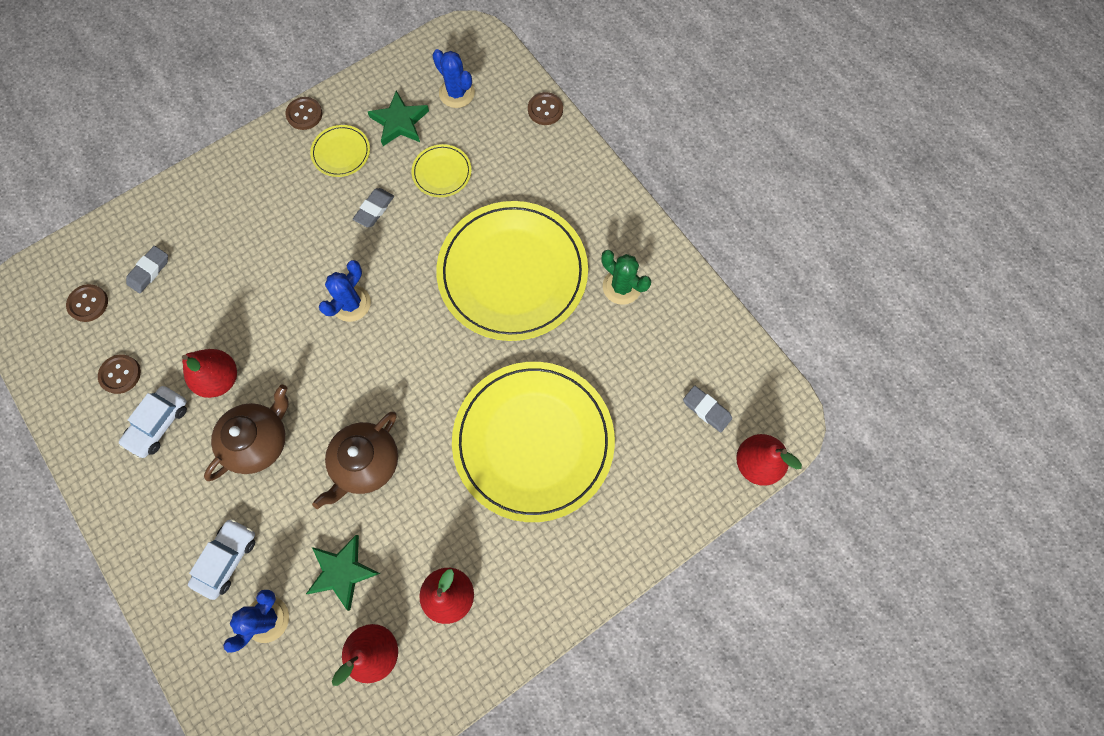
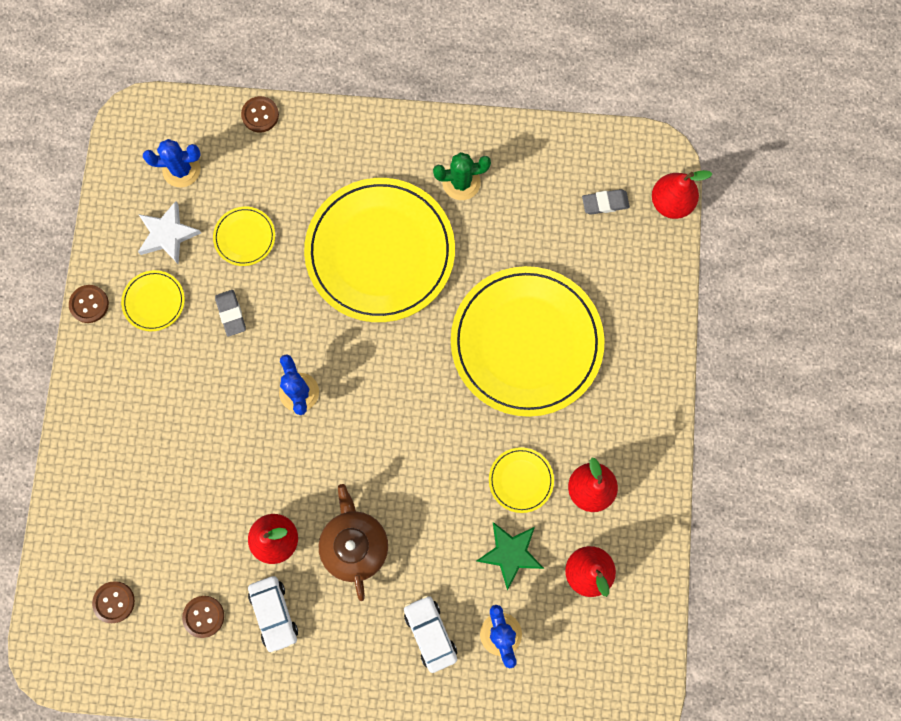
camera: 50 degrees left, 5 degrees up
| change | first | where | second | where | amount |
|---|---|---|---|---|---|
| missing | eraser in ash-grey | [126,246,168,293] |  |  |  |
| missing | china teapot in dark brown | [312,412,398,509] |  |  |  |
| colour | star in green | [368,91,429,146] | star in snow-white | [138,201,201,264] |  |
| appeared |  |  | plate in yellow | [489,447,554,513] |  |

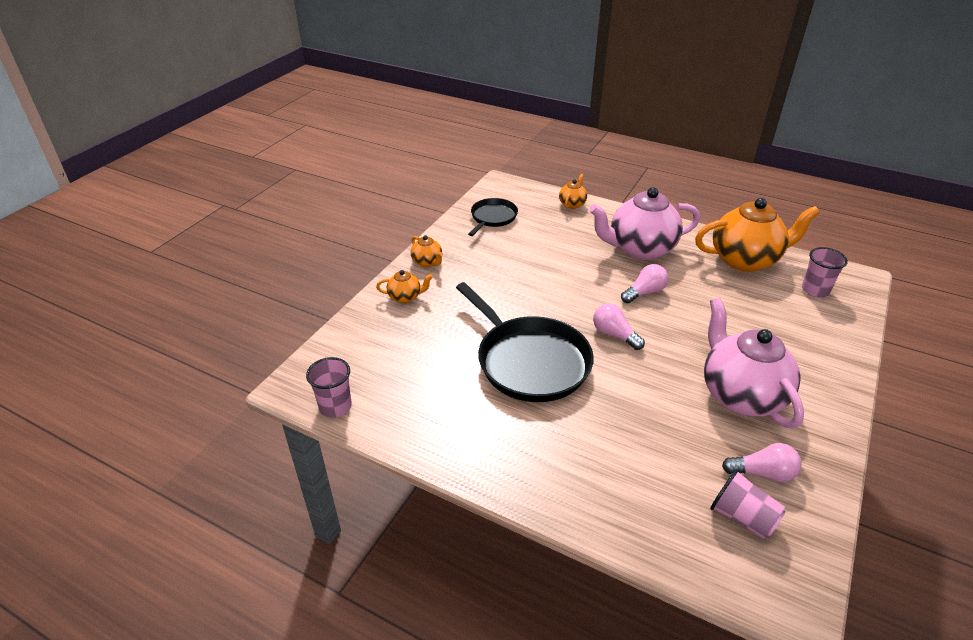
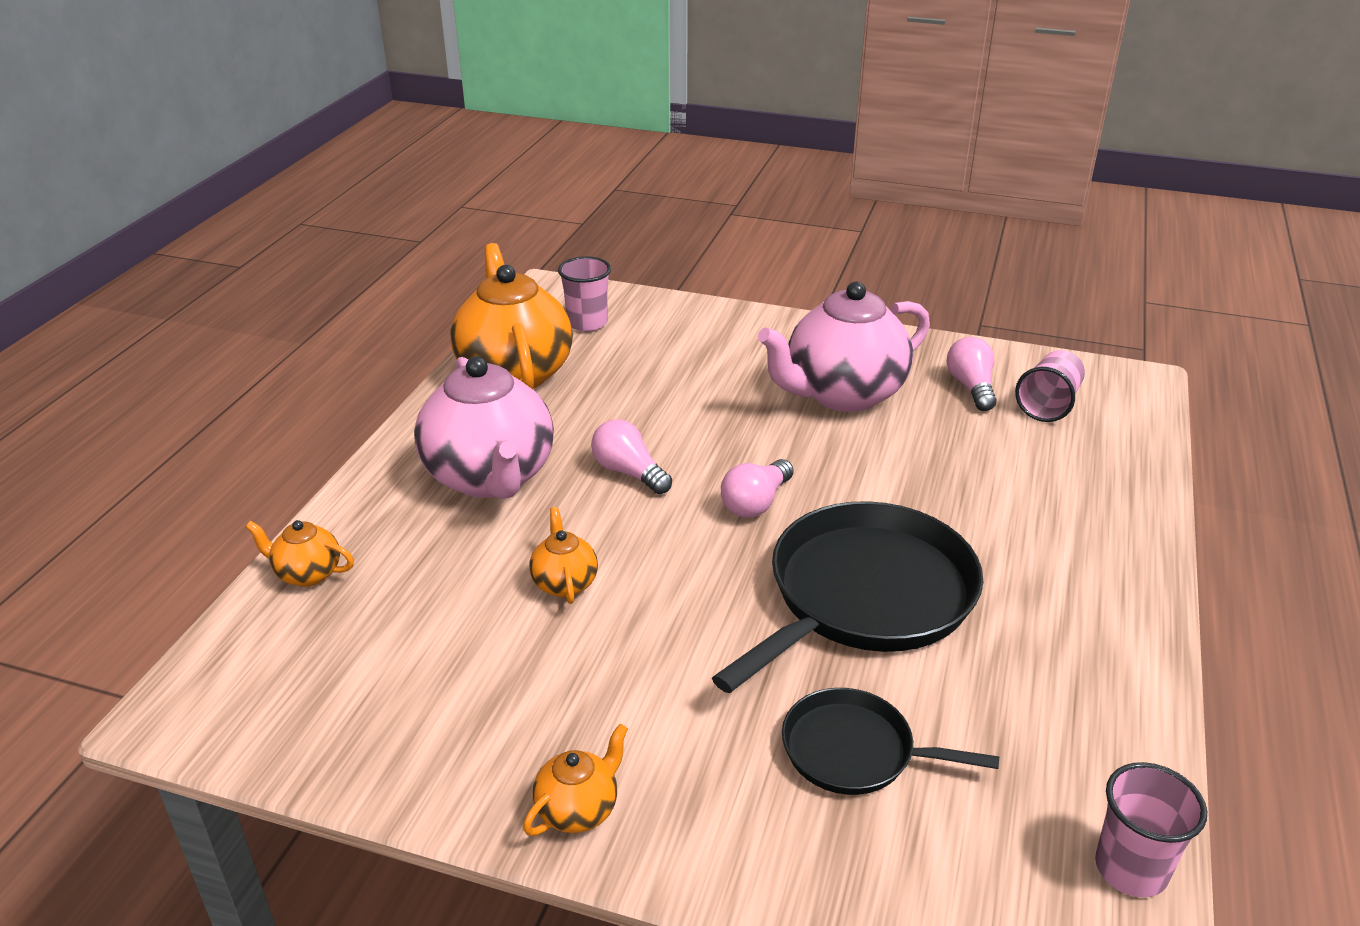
camera: 100 degrees left, 5 degrees down
| change | first | where | second | where | amount |
|---|---|---|---|---|---|
| relocated | china teapot in orange-coloured | [376,270,433,303] |  | [529,507,598,604] |  |
| relocated | frying pan in jet-black | [468,198,518,236] |  | [782,688,999,795] |  |

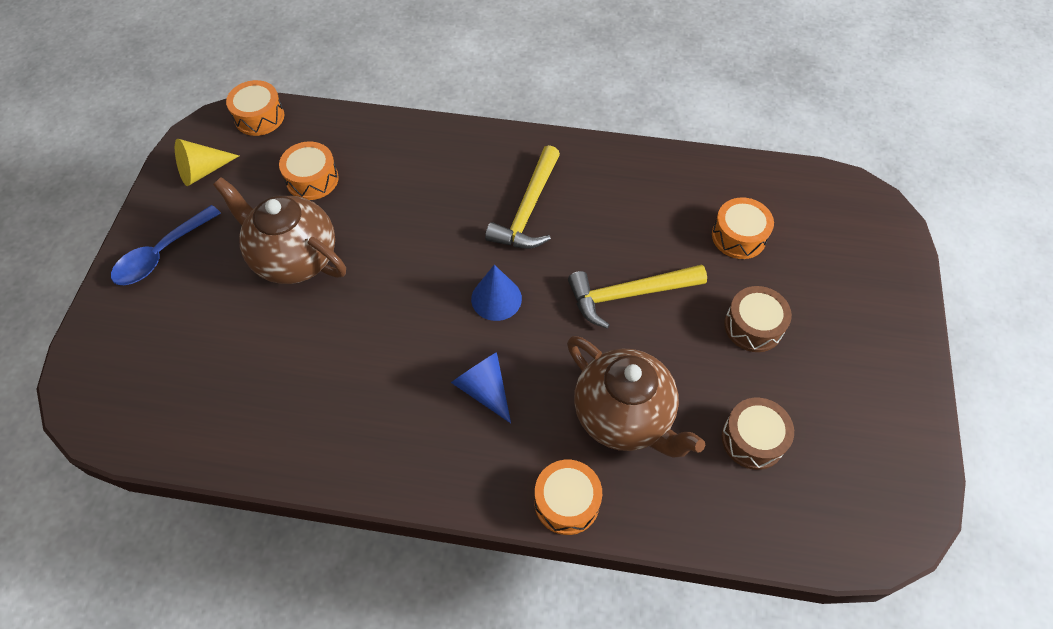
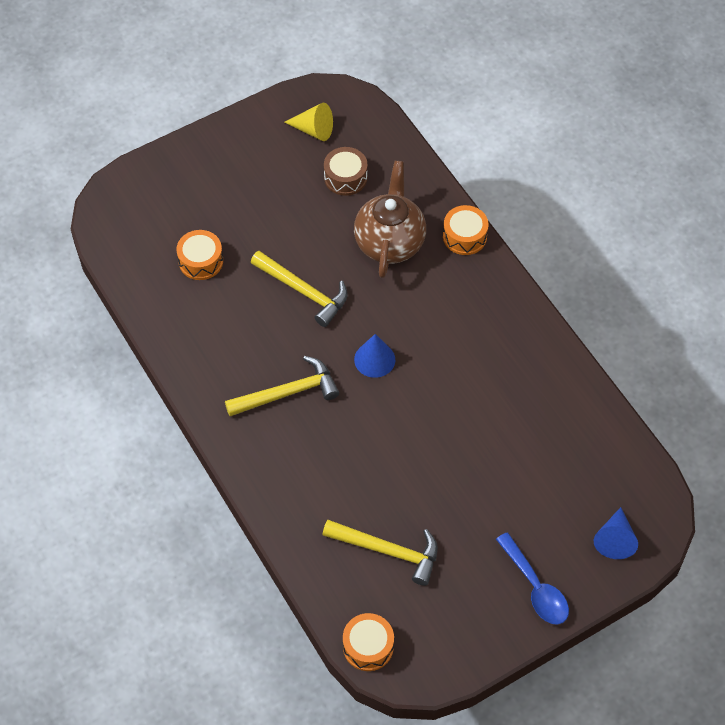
camera: 130 degrees left, 0 degrees up
| change | first | where | second | where | amount |
|---|---|---|---|---|---|
| spun | tablespoon in blue | [111,205,221,285] |  | [496,532,569,625] | 60 degrees clockwise |
| relocated | cone in yellow | [175,139,239,186] |  | [284,103,333,141] |  |
| missing | china teapot in dark brown | [213,177,346,284] |  |  |  |
| exchanged | snare drum in orange-coloured | [279,141,339,200] | claw hammer in yellow | [322,520,438,586] |  |
| relocated | cone in blue | [451,352,511,423] |  | [594,507,638,559] |  |
| missing | snare drum in dark brown | [724,286,792,352] |  |  |  |

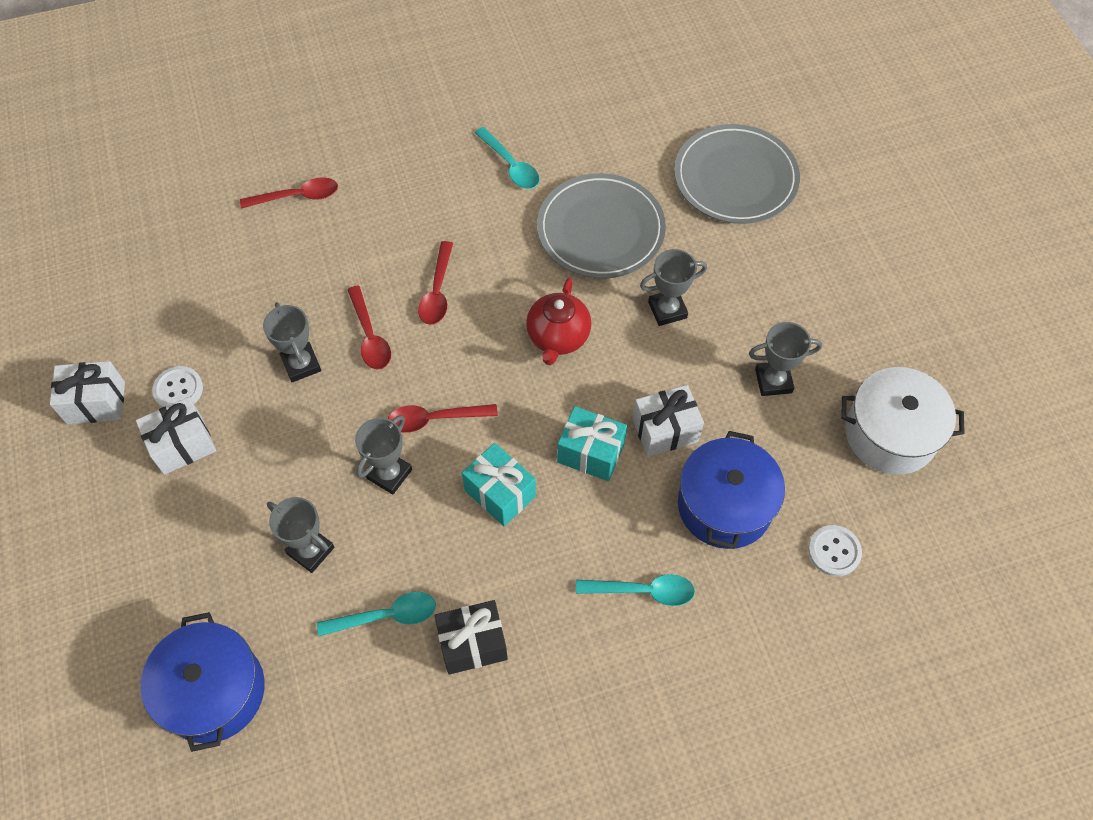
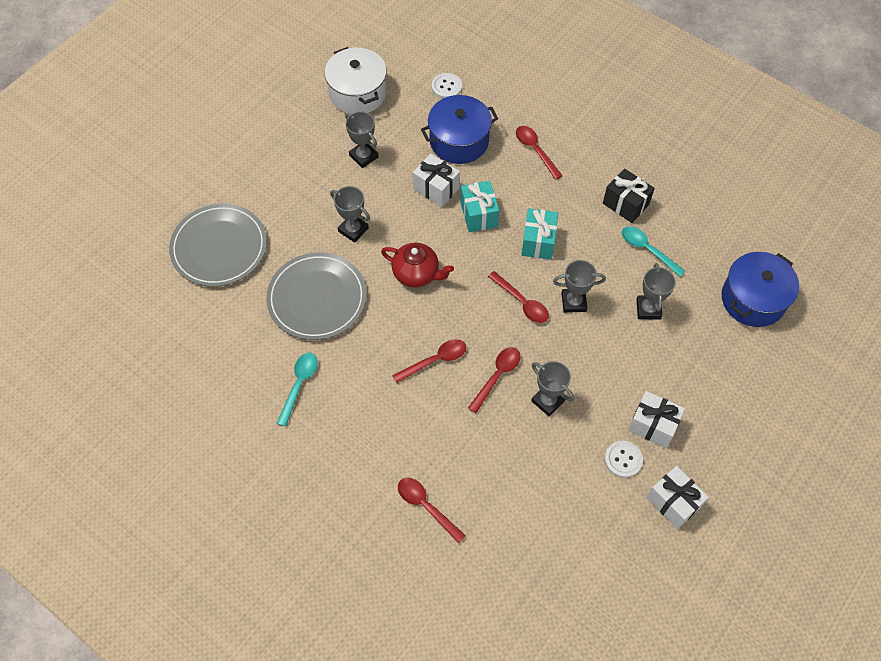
camera: 125 degrees left, 0 degrees up
| change | first | where | second | where | amount |
|---|---|---|---|---|---|
| spun | trophy in ash-grey | [263,302,321,382] |  | [531,361,574,416] | 75 degrees counterclockwise |
| spun | china teapot in scarlet | [526,278,591,365] |  | [381,242,454,287] | 45 degrees clockwise |
| colour | tablespoon in turquoise | [576,574,695,606] | tablespoon in scarlet | [516,126,563,180] |  |

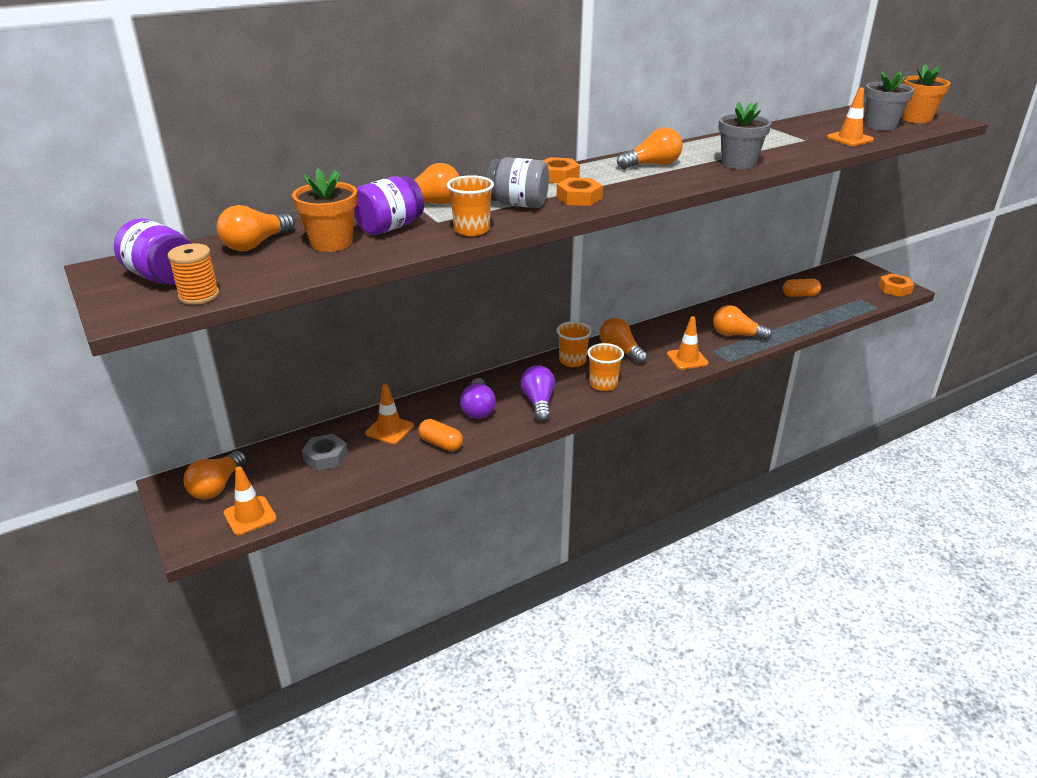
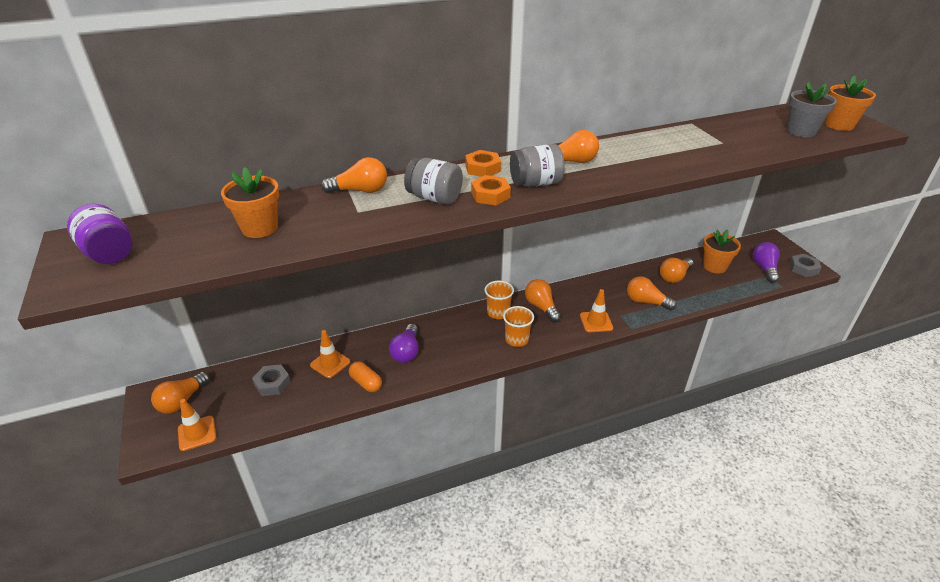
camera: 10 degrees right, 5 degrees up
| change | first | where | second | where | amount |
|---|---|---|---|---|---|
| missing | spool in orange-coloured | [167,244,219,305] |  |  |  |
| relocated | lightbulb in orange-coloured | [217,205,295,251] |  | [660,258,694,283] |  |
| missing | jar in purple | [354,176,424,235] |  |  |  |
| missing | cup in orange-coloured | [447,175,494,236] |  |  |  |
| relocated | lightbulb in purple | [521,365,555,422] |  | [753,242,780,283] |  |
| missing | potted plant in ash-grey | [718,102,772,169] |  |  |  |
| exchanged | pill in orange-coloured | [783,279,821,297] | potted plant in orange-coloured | [703,229,741,273] |  |
| missing | traffic cone in orange-coloured | [827,87,874,146] |  |  |  |
| colour | hex nut in orange-coloured | [878,273,914,297] | hex nut in ash-grey | [789,254,821,277] |  |
| appeared |  |  | jar in ash-grey | [510,144,565,187] |  |

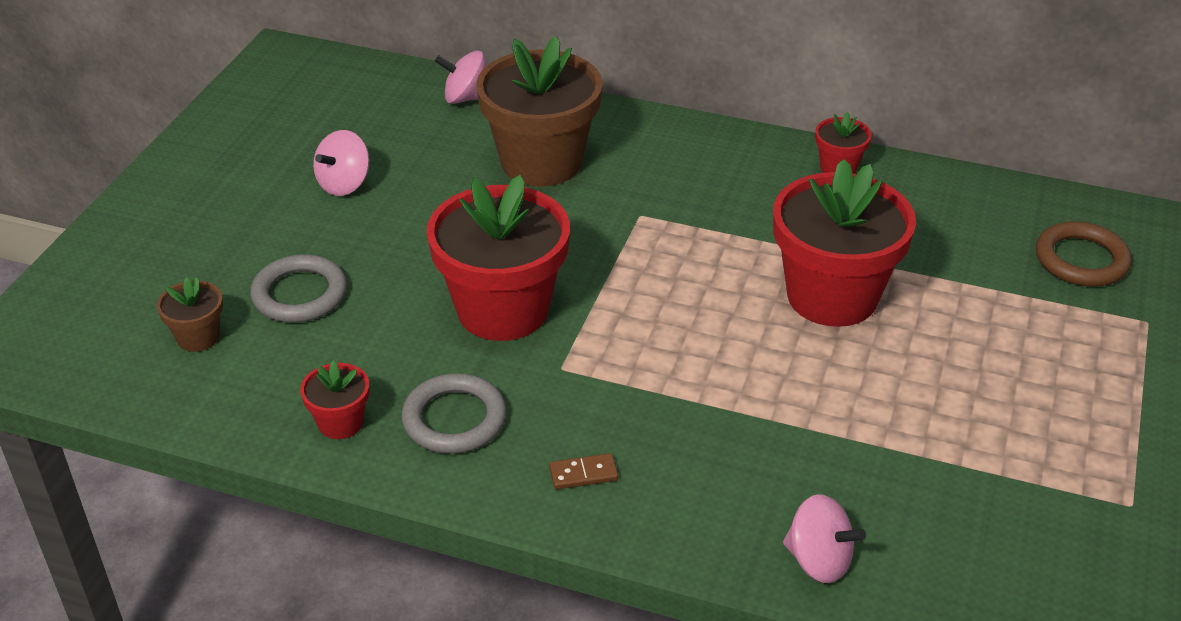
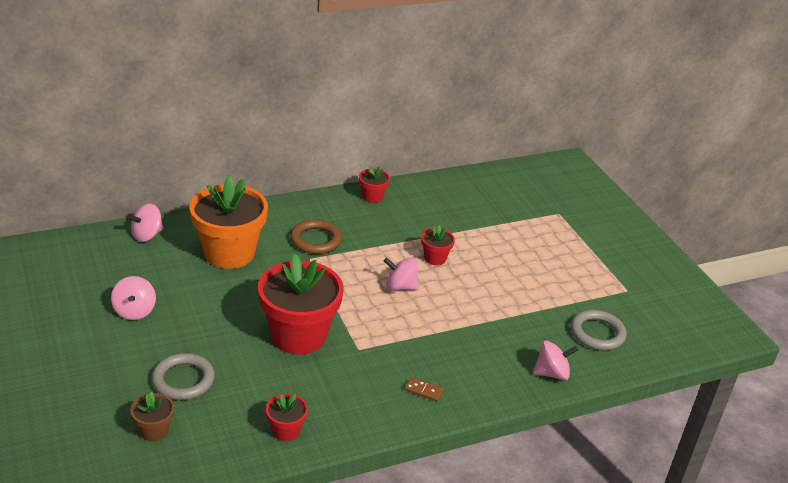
camera: 45 degrees left, 5 degrees down
| change | first | where | second | where | amount |
|---|---|---|---|---|---|
| relocated | ring in ash-grey | [401,373,507,454] |  | [571,310,627,350] |  |
| colour | potted plant in dark brown | [476,36,603,186] | potted plant in orange-coloured | [189,176,268,269] |  |
| spun | domino in dark brown | [549,453,618,489] |  | [404,377,444,402] | 75 degrees clockwise |
| size | potted plant in scarlet | [773,159,916,327] |  | [421,225,455,265] | x0.45 |
| relocated | ring in dark brown | [1036,221,1132,287] |  | [290,219,342,254] |  |
| appeared |  |  | whirligig in rosy | [384,258,419,291] |  |

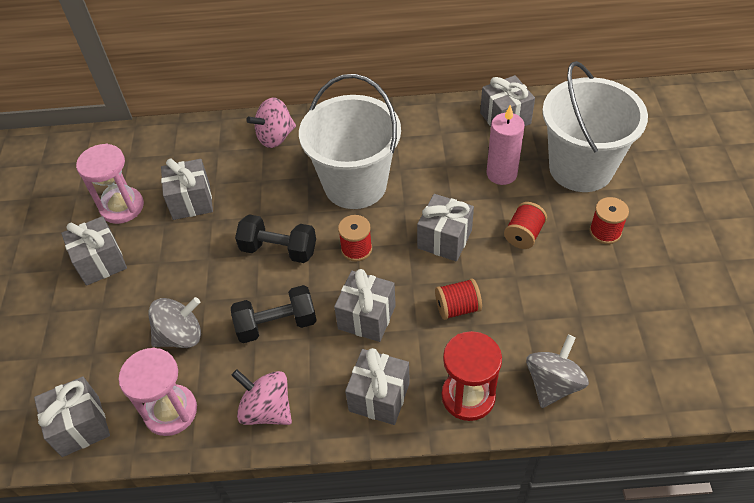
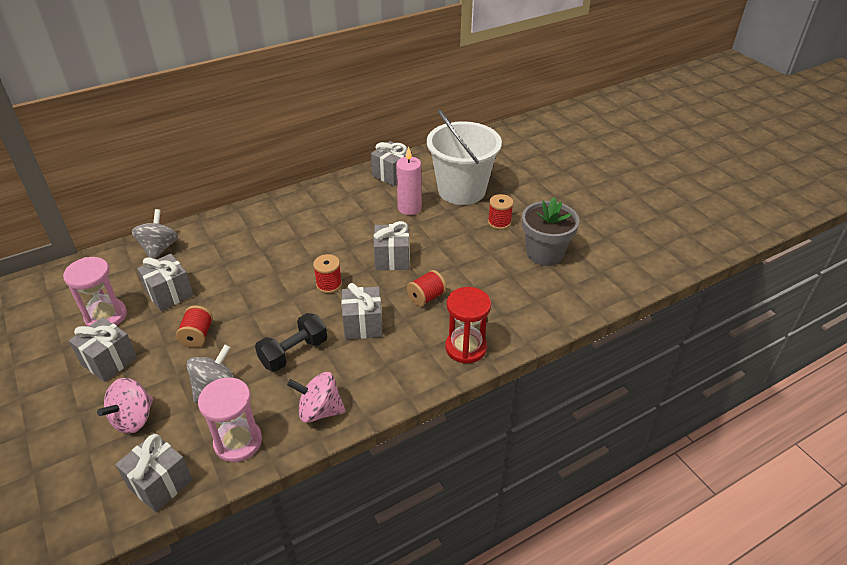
camera: 30 degrees left, 10 degrees down
| change | first | where | second | where | amount |
|---|---|---|---|---|---|
| missing | hand weight in jet-black | [235,214,316,263] |  |  |  |
| relocated | whirligig in rosy | [246,98,296,148] |  | [97,378,153,434] |  |
| missing | bucket in snow-white | [299,74,401,209] |  |  |  |
| missing | present in ash-grey | [345,348,410,425] |  |  |  |
| relocated | spool in scarlet | [504,202,547,249] |  | [176,306,213,348] |  |
| relocated | whirligig in ash-grey | [526,334,589,408] |  | [131,209,178,259] |  |
| appeared |  |  | potted plant in ash-grey | [522,197,579,266] |  |

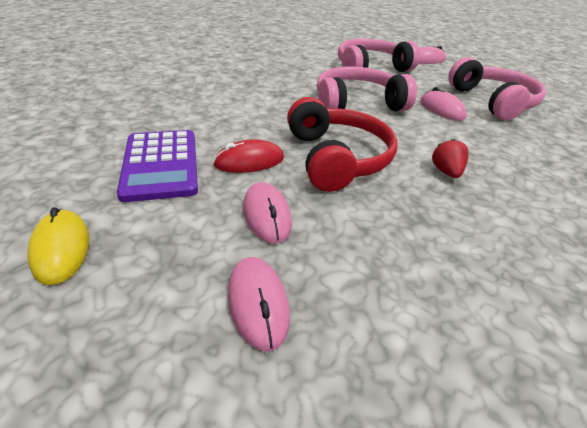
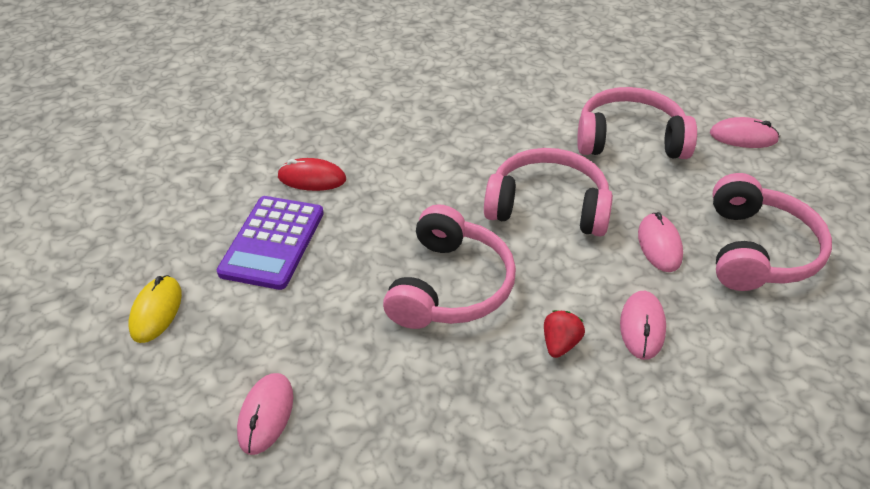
camera: 30 degrees right, 5 degrees up
| change | first | where | second | where | amount |
|---|---|---|---|---|---|
| relocated | mouse in scarlet | [213,139,284,173] |  | [277,158,346,191] |  |
| relocated | mouse in rosy | [243,182,292,243] |  | [620,291,666,360] |  |
| colour | headphones in scarlet | [287,97,397,192] | headphones in rosy | [383,204,516,329] |  |

